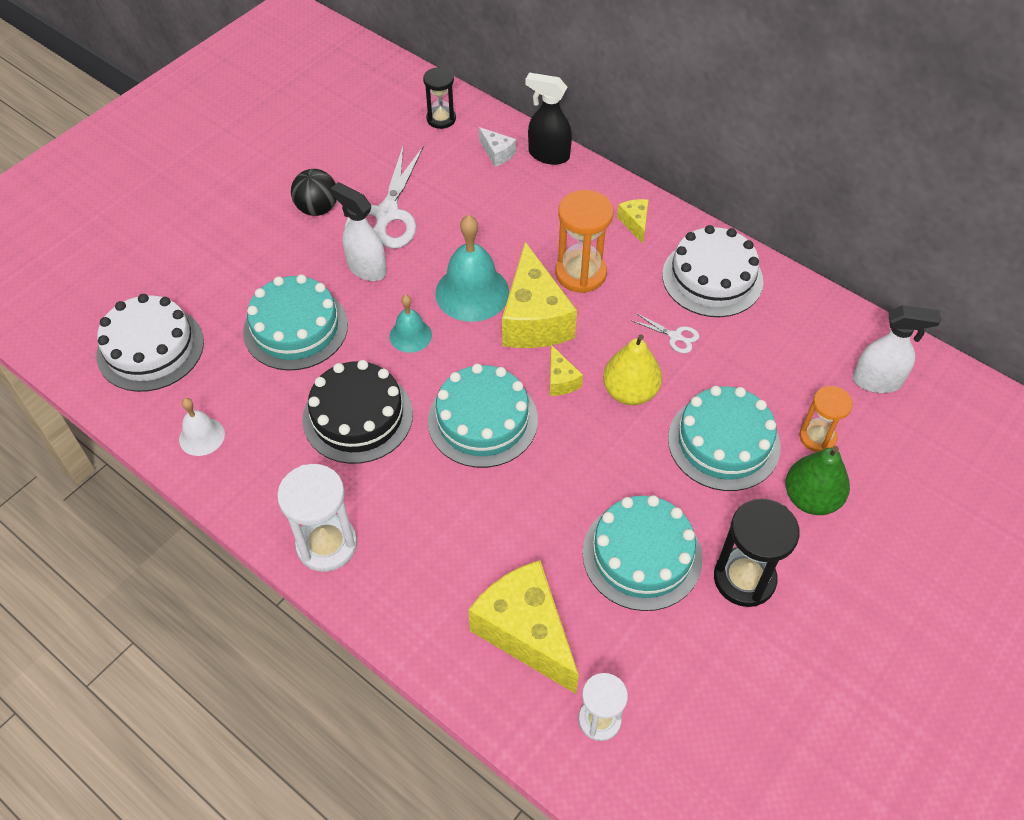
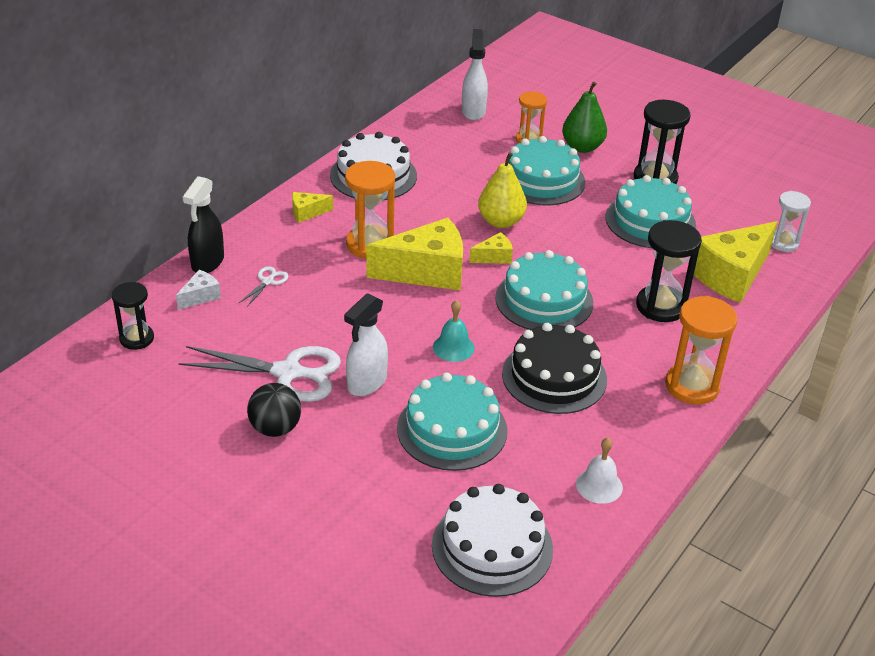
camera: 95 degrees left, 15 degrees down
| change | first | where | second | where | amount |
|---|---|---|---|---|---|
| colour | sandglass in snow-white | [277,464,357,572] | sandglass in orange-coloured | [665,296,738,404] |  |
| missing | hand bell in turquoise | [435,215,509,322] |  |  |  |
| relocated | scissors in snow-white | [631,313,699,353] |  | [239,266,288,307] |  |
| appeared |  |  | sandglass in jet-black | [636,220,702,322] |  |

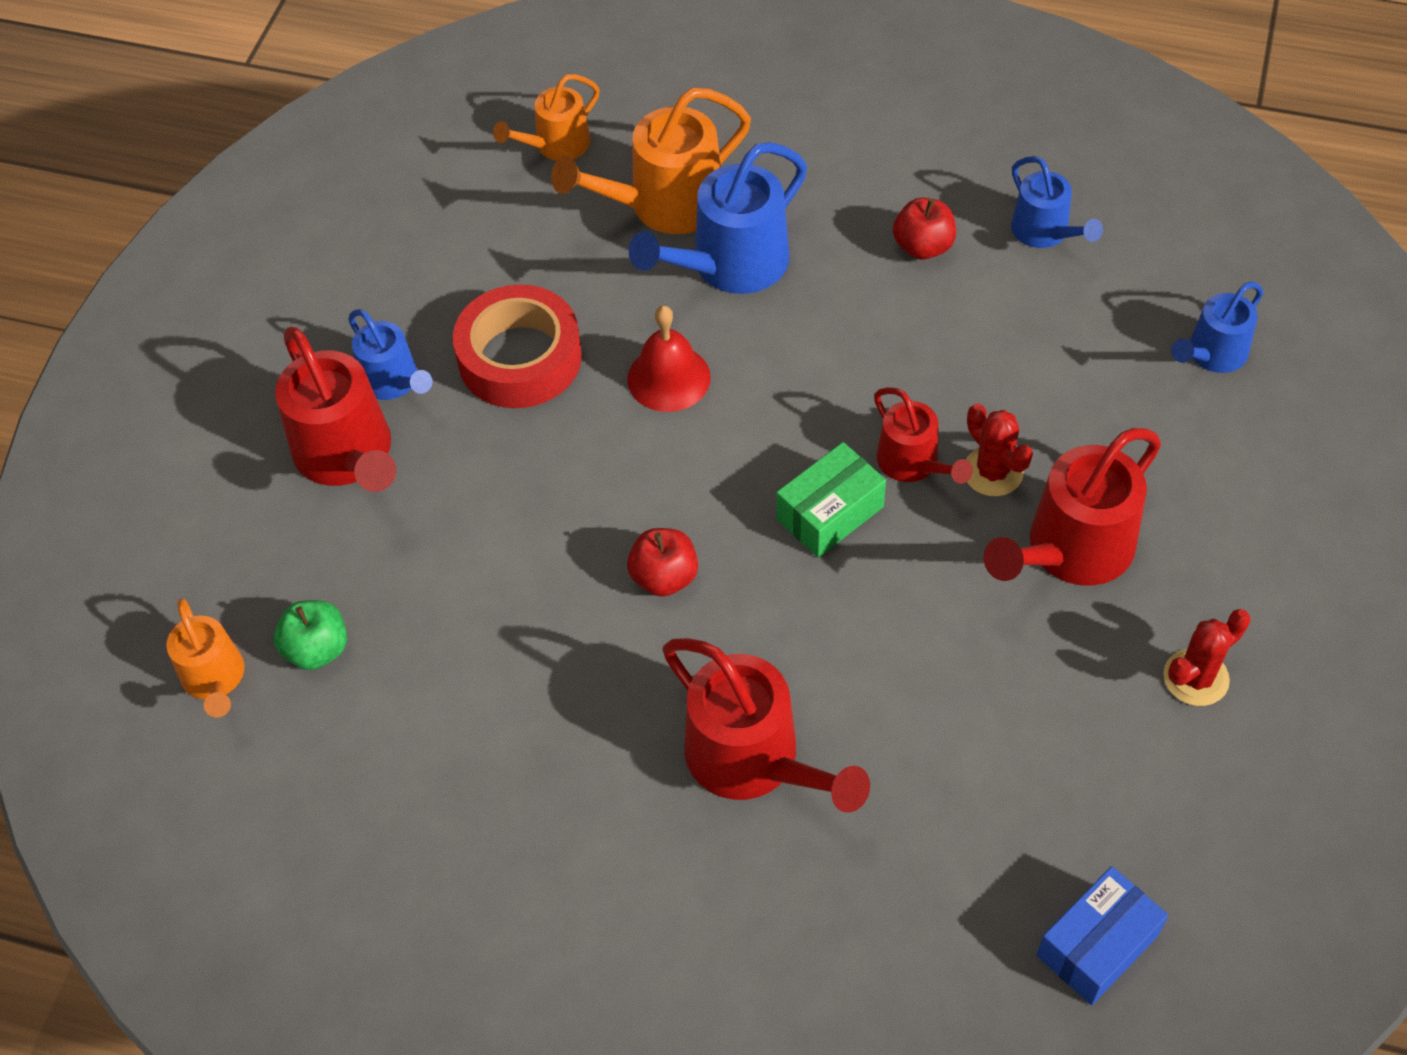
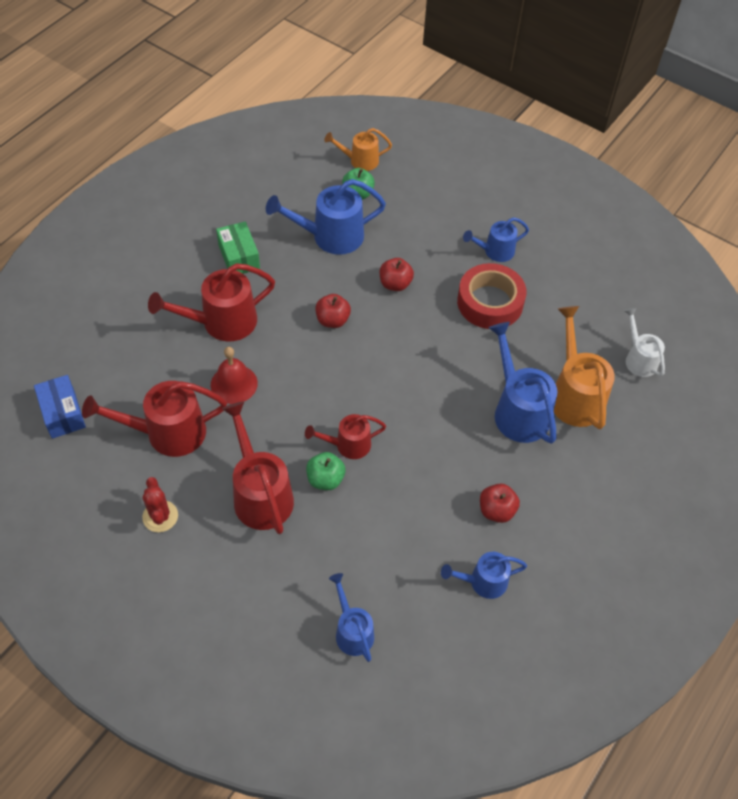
camera: 105 degrees right, 0 degrees up
| change | first | where | second | where | amount |
|---|---|---|---|---|---|
| relocated | sprinkling can in scarlet | [275,326,396,492] |  | [82,381,227,457] |  |
| colour | sprinkling can in orange-coloured | [493,74,600,161] | sprinkling can in snow-white | [624,308,665,377] |  |
| relocated | hand bell in scarlet | [627,306,711,412] |  | [211,347,258,404] |  |
| relocated | box in green | [776,442,886,558] |  | [216,222,260,274] |  |
| exchanged | cactus in scarlet | [966,404,1033,496] | toy apple in green | [306,452,346,490] |  |
| appeared |  |  | sprinkling can in blue | [266,179,386,255] |  |
| appeared |  |  | toy apple in scarlet | [380,258,414,291] |  |

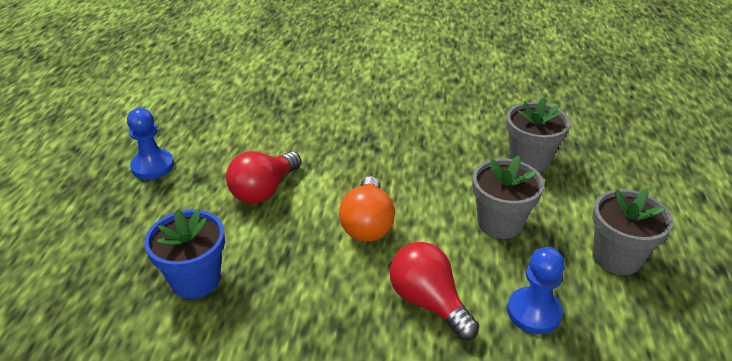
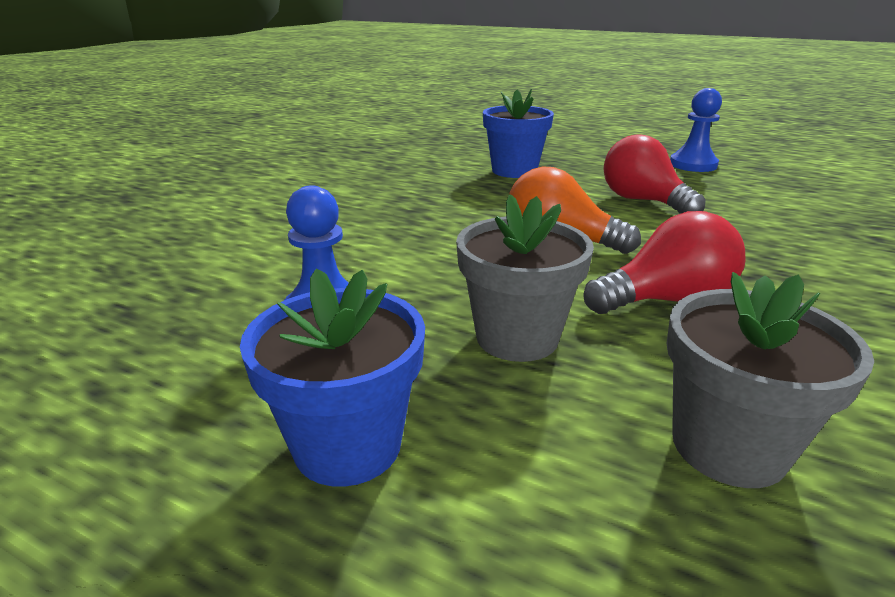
camera: 110 degrees right, 10 degrees down
| change | first | where | second | where | amount |
|---|---|---|---|---|---|
| relocated | lightbulb in scarlet | [390,242,479,340] |  | [583,211,746,314] |  |
| colour | potted plant in ash-grey | [592,189,673,275] | potted plant in blue | [240,268,425,487] |  |

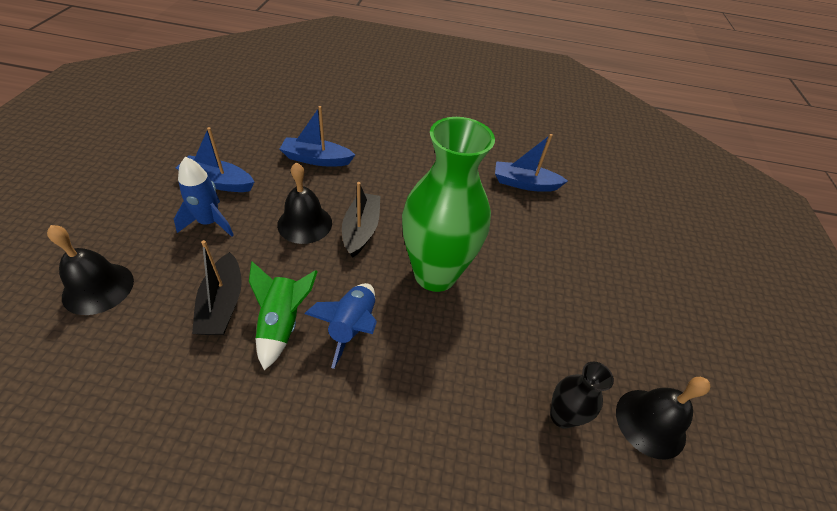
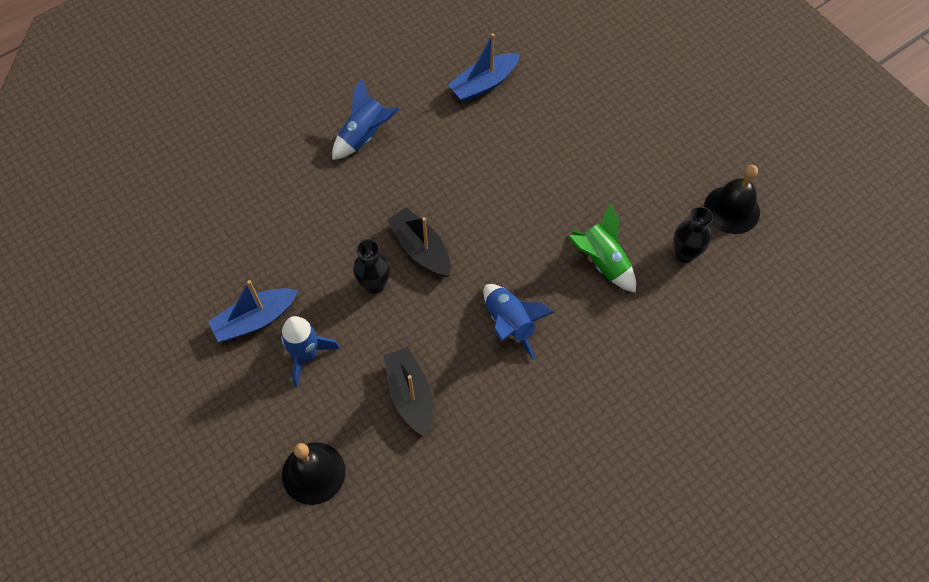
camera: 40 degrees left, 15 degrees up
| change | first | where | second | where | amount |
|---|---|---|---|---|---|
| spun | toy boat in jet-black | [192,240,242,335] |  | [384,347,433,437] | 150 degrees counterclockwise |
| relocated | toy rocket in green | [249,261,318,370] |  | [567,204,636,293] |  |
| exchanged | hand bell in jet-black | [277,162,332,244] | flower vase in jet-black | [353,239,390,294] |  |
| missing | toy boat in blue | [280,106,355,166] |  |  |  |
| missing | flower vase in green | [402,117,495,292] |  |  |  |
| appeared |  |  | toy rocket in blue | [332,78,399,160] |  |

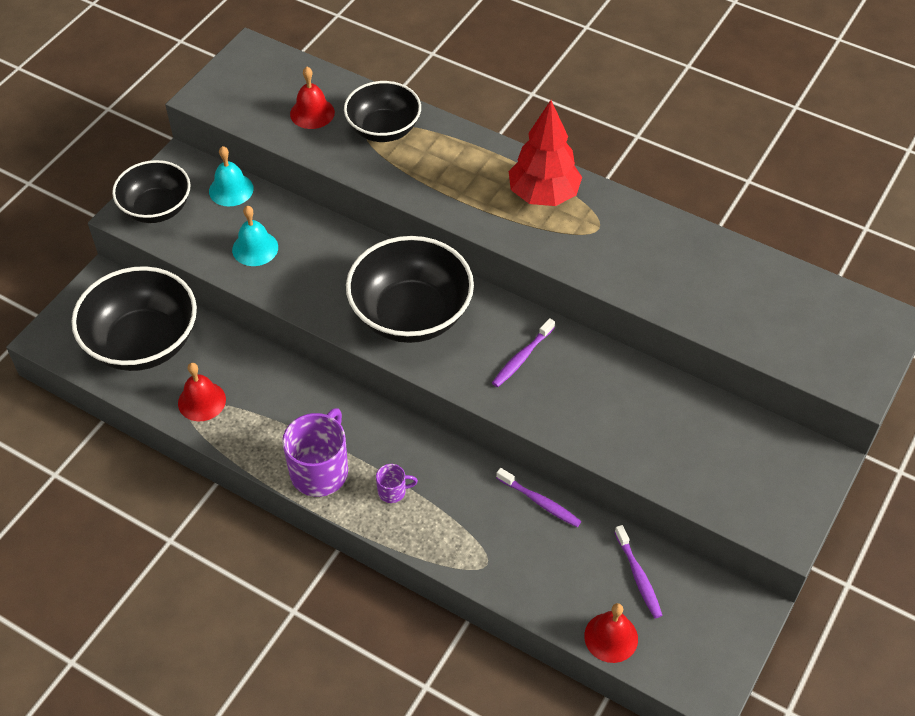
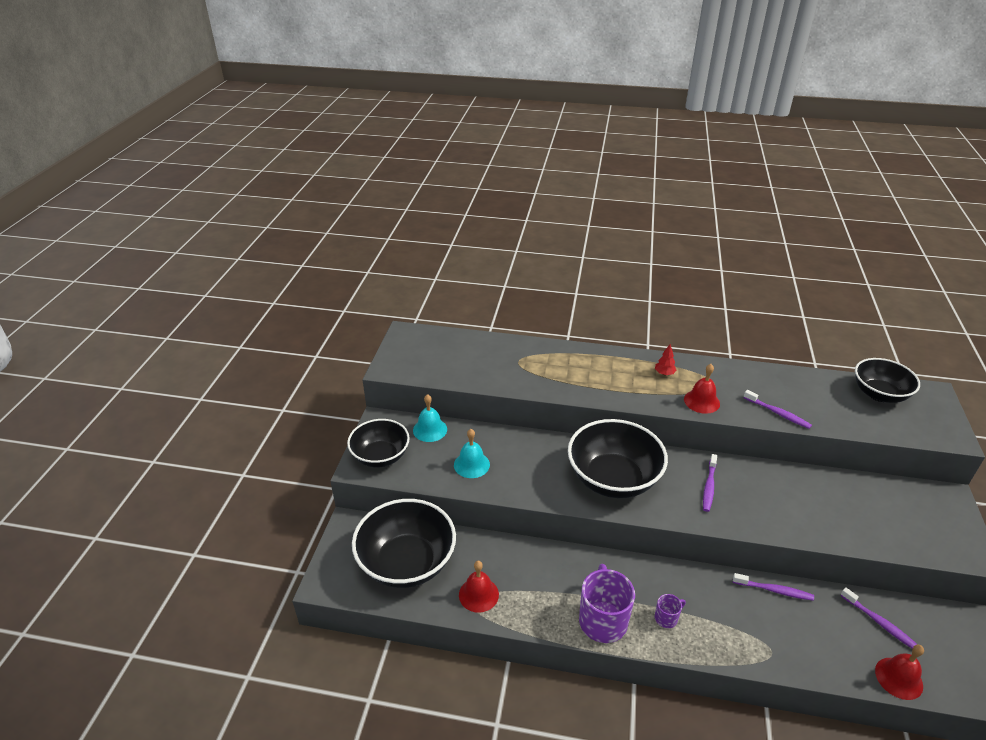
camera: 20 degrees left, 15 degrees down
| change | first | where | second | where | amount |
|---|---|---|---|---|---|
| relocated | hand bell in scarlet | [290,67,335,129] |  | [684,364,720,414] |  |
| relocated | deep dish in jet-black | [344,81,421,142] |  | [855,358,920,403] |  |
| size | tree in scarlet | [509,100,582,206] |  | [655,344,677,375] | x0.41 |
| appeared |  |  | tooth brush in purple | [743,390,812,429] |  |

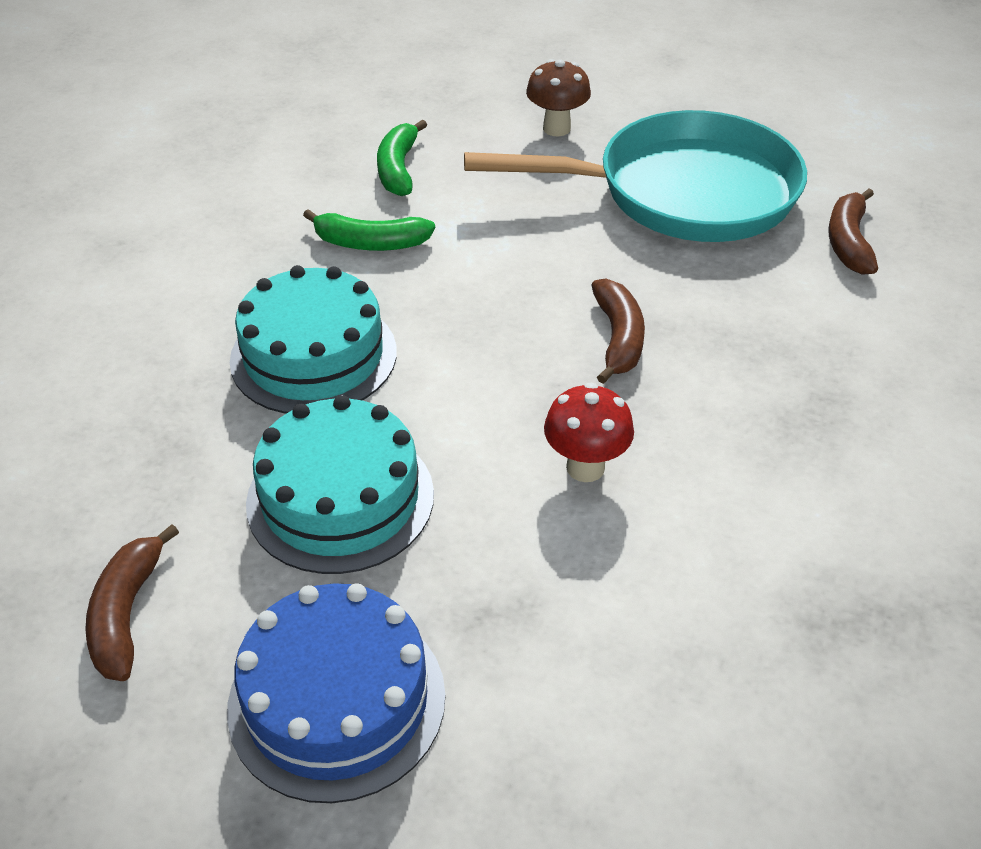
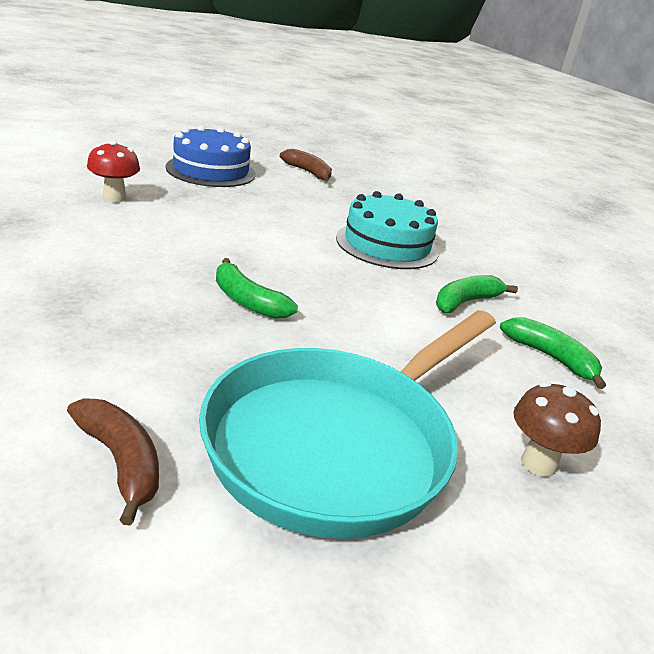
camera: 130 degrees right, 15 degrees down
| change | first | where | second | where | amount |
|---|---|---|---|---|---|
| missing | cake in turquoise | [246,395,434,574] |  |  |  |
| relocated | toadstool in scarlet | [544,382,634,482] |  | [87,140,140,202] |  |
| colour | toy banana in dark brown | [591,278,645,384] | toy banana in green | [216,258,298,319] |  |

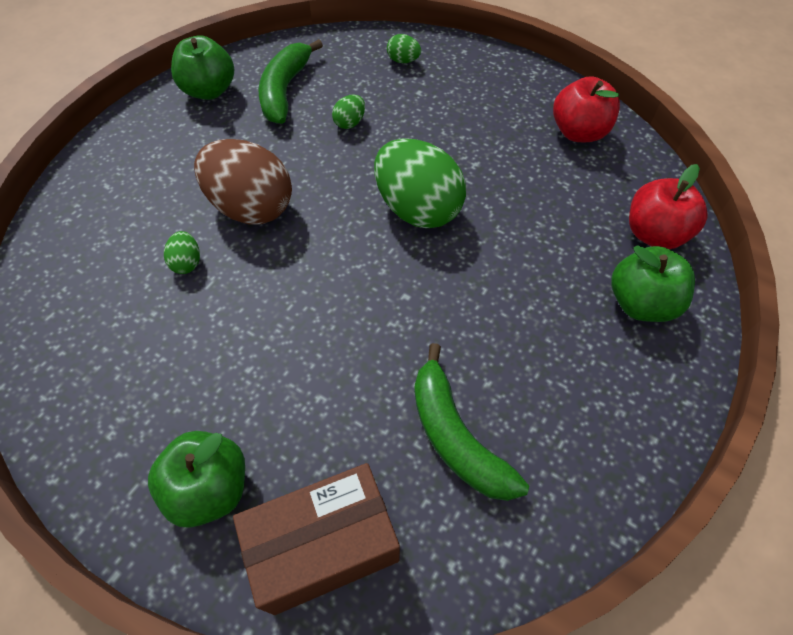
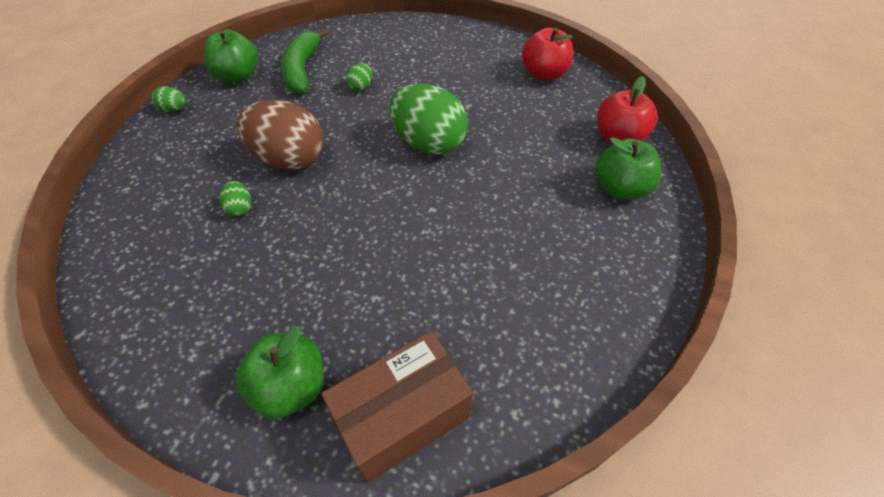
camera: 10 degrees left, 5 degrees down
| change | first | where | second | where | amount |
|---|---|---|---|---|---|
| relocated | egg in green | [387,34,421,63] |  | [152,86,186,112] |  |
| missing | toy banana in green | [414,343,529,501] |  |  |  |

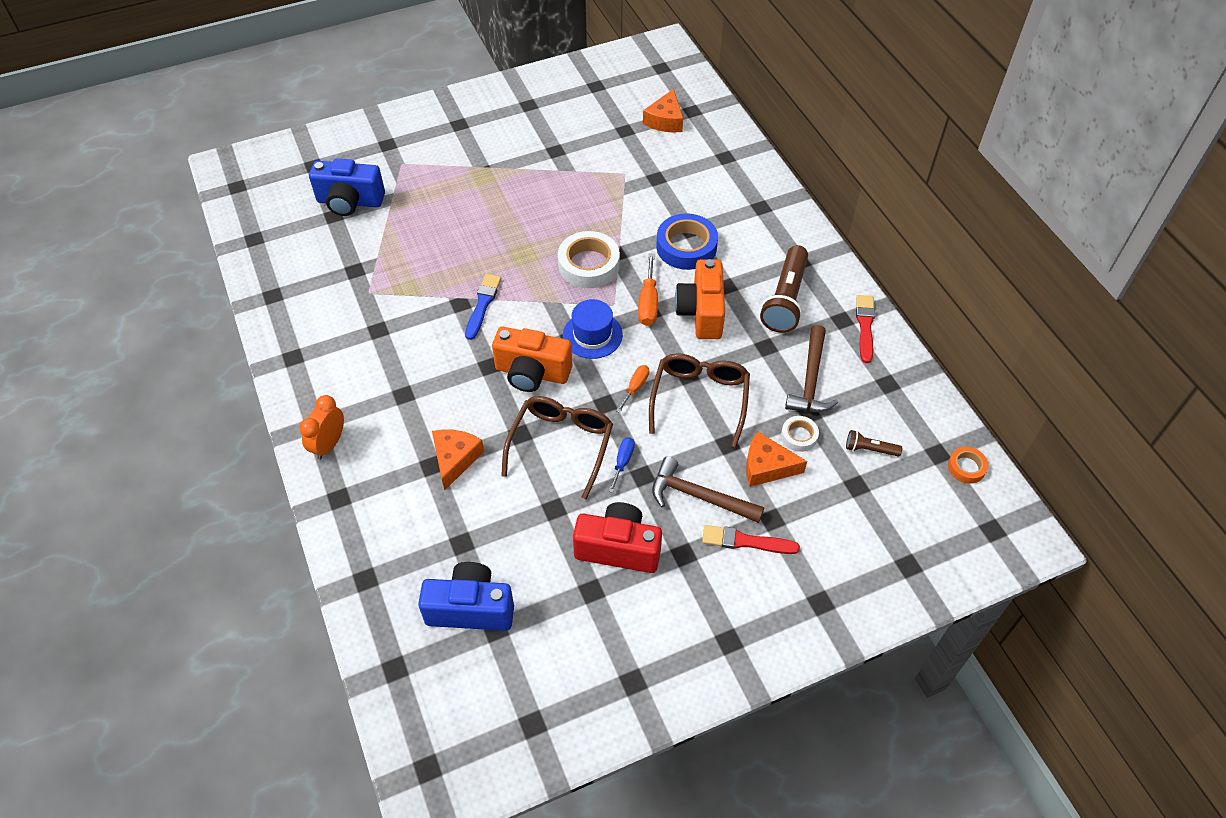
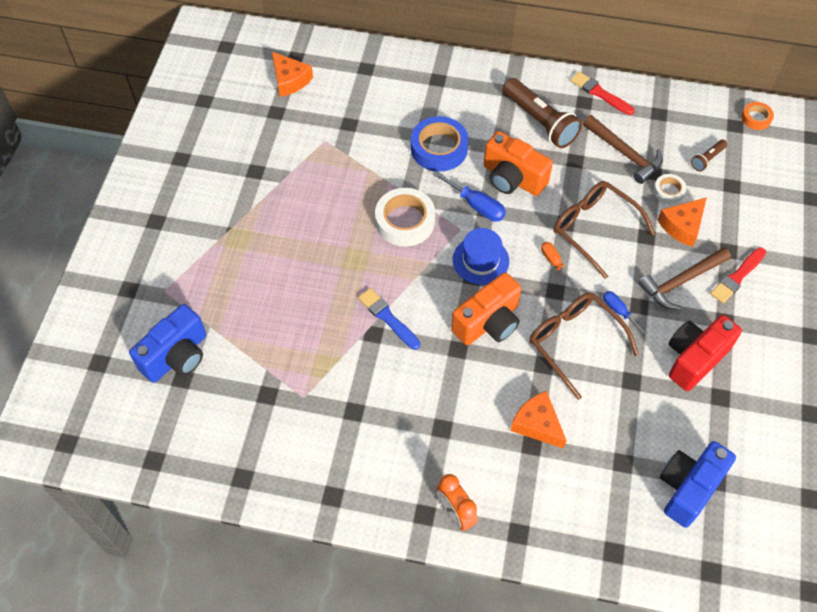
camera: 55 degrees left, 5 degrees up
| change | first | where | second | where | amount |
|---|---|---|---|---|---|
| colour | screwdriver in orange-coloured | [638,254,658,326] | screwdriver in blue | [433,171,506,222] |  |

